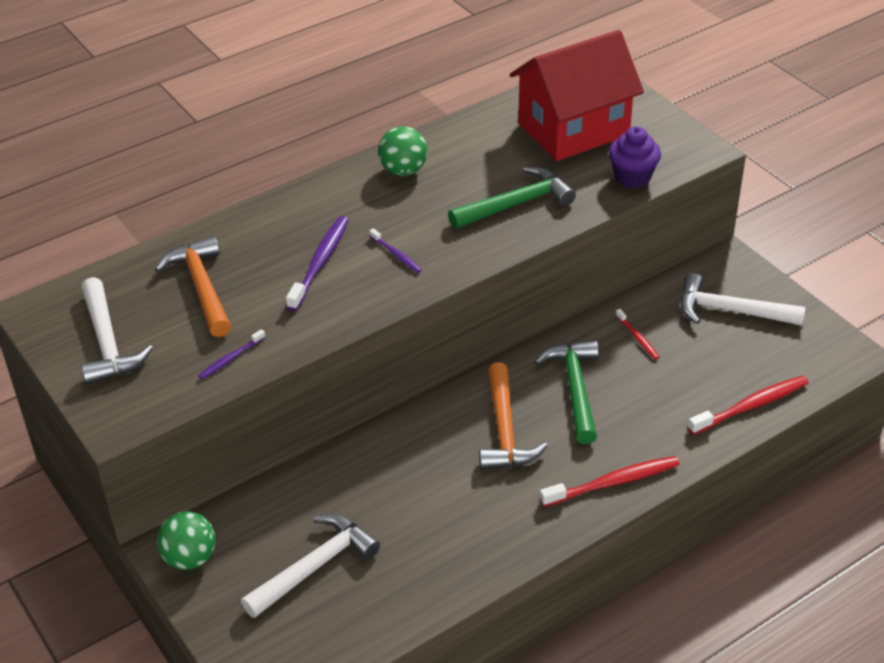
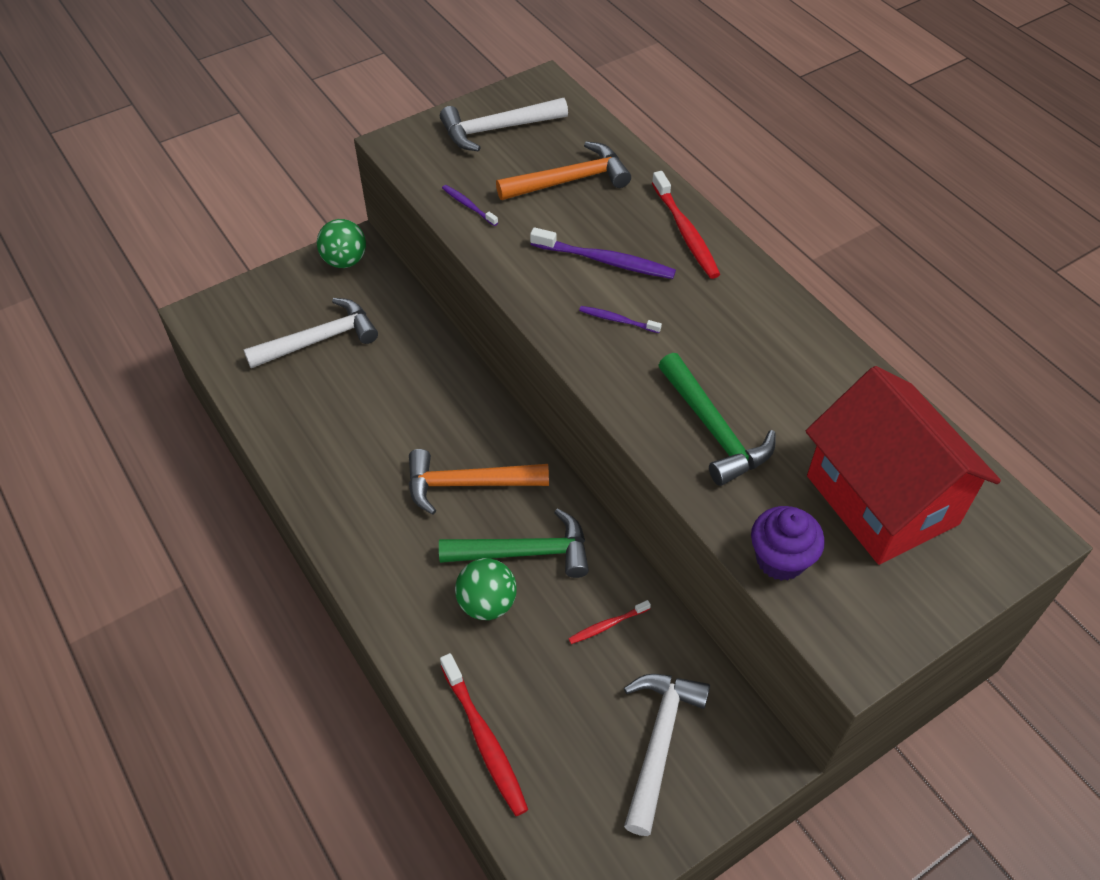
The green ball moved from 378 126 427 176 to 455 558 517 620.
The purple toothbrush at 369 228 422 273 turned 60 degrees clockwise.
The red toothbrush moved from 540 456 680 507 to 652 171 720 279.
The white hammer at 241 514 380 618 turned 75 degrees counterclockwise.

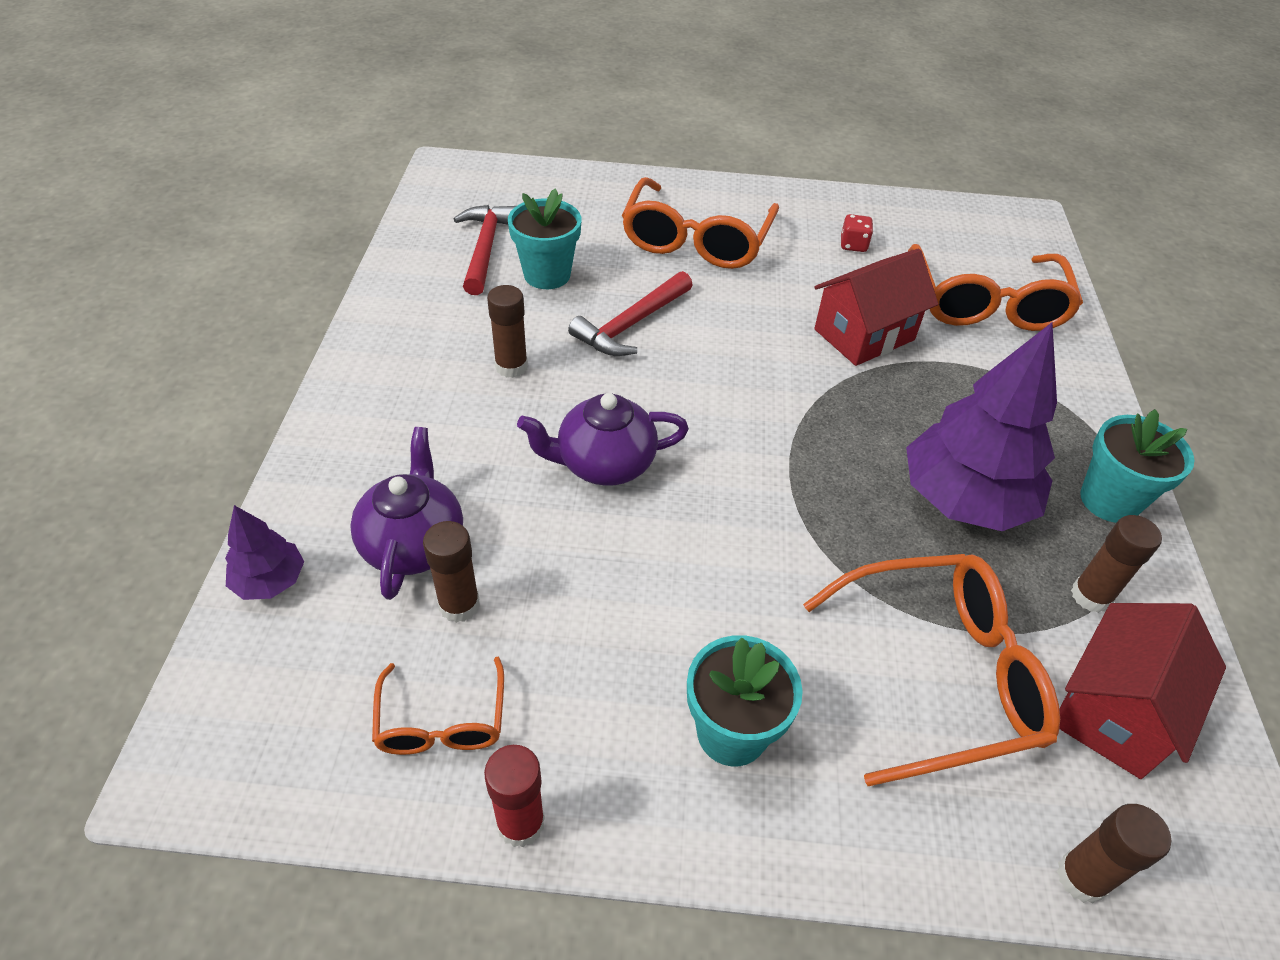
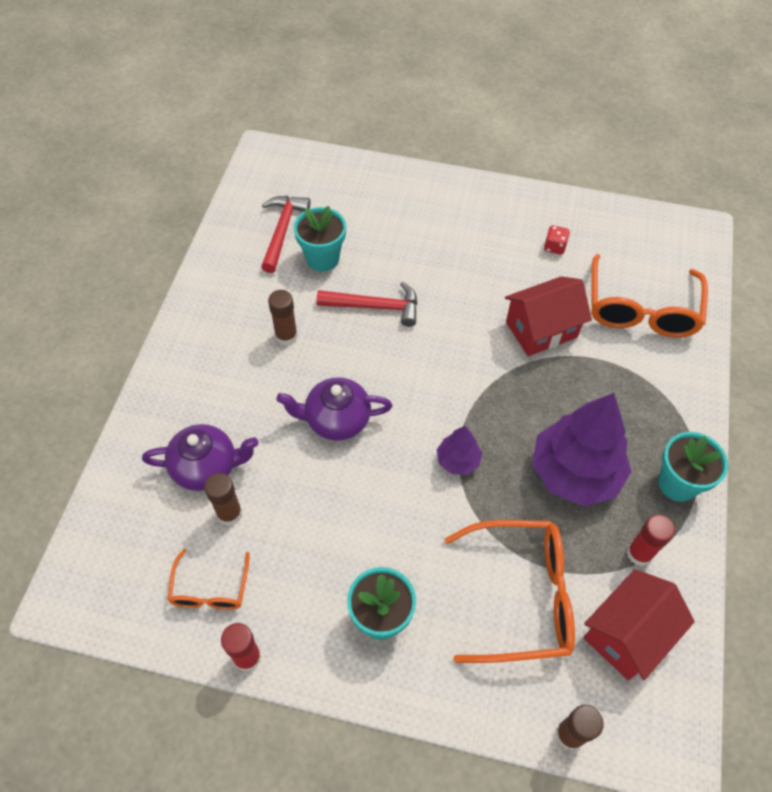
The orange glasses at 622 177 779 269 disappeared.
The red hammer at 568 271 693 356 turned 135 degrees counterclockwise.
The purple teapot at 350 427 463 600 turned 75 degrees clockwise.
The purple tree moved from 225 505 304 600 to 437 426 482 475.
The brown glue stick at 1071 515 1162 613 became the red glue stick at 626 514 675 566.

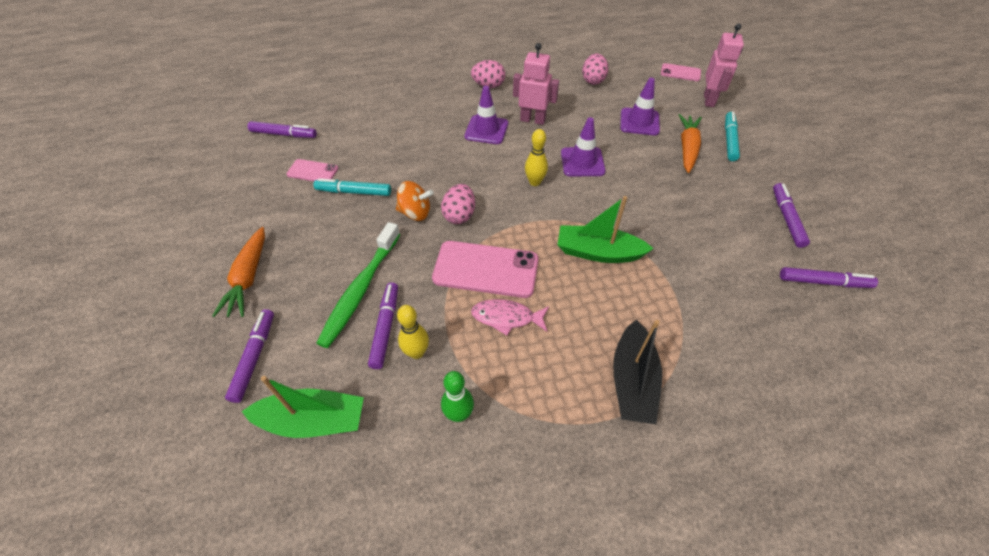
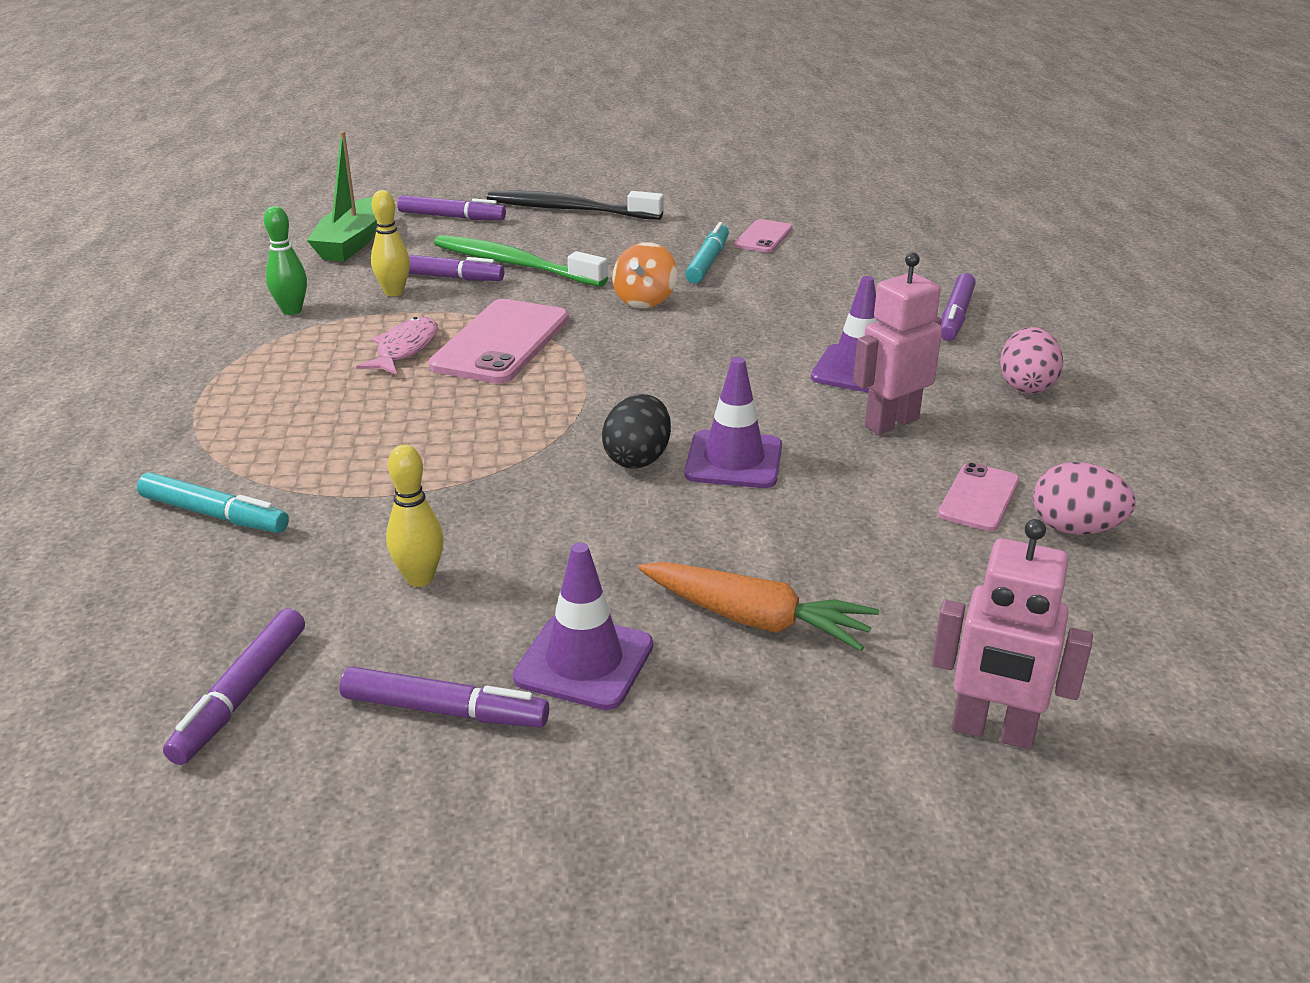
The pink robot at 513 43 559 125 turned 150 degrees counterclockwise.
The pink phone moved from 661 63 701 81 to 938 462 1019 531.
The purple traffic cone moved from 620 78 660 135 to 513 542 653 710.
The turquoise marker moved from 725 111 740 161 to 137 472 289 533.
The purple marker moved from 247 121 317 138 to 941 273 976 341.
The yellow bowling pin moved from 525 129 548 186 to 386 444 444 587.
The pink egg at 441 184 475 224 disappeared.
The green boat at 557 196 654 263 disappeared.
The orange carrot at 212 227 265 317 was replaced by the black toothbrush at 487 190 664 220.
The black boat at 613 320 662 424 disappeared.
The black egg at 602 394 671 469 appeared.

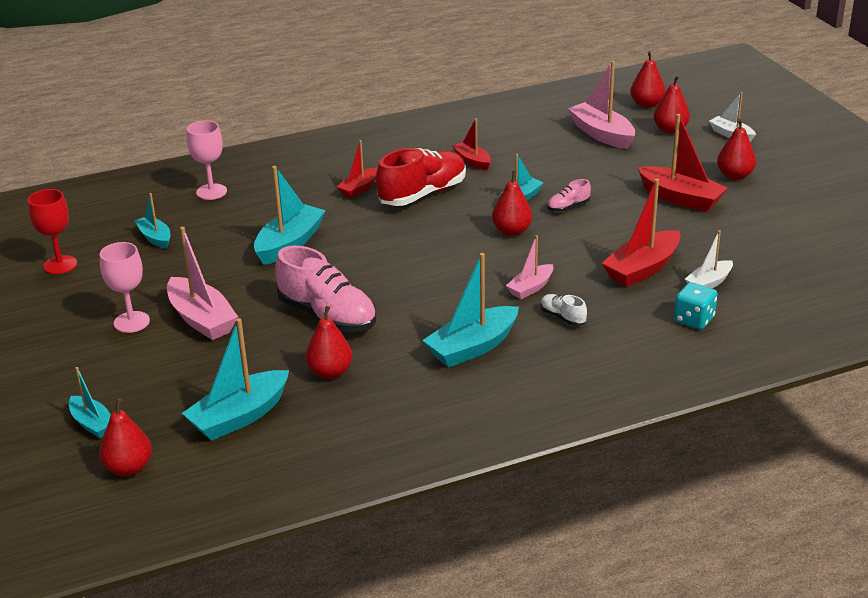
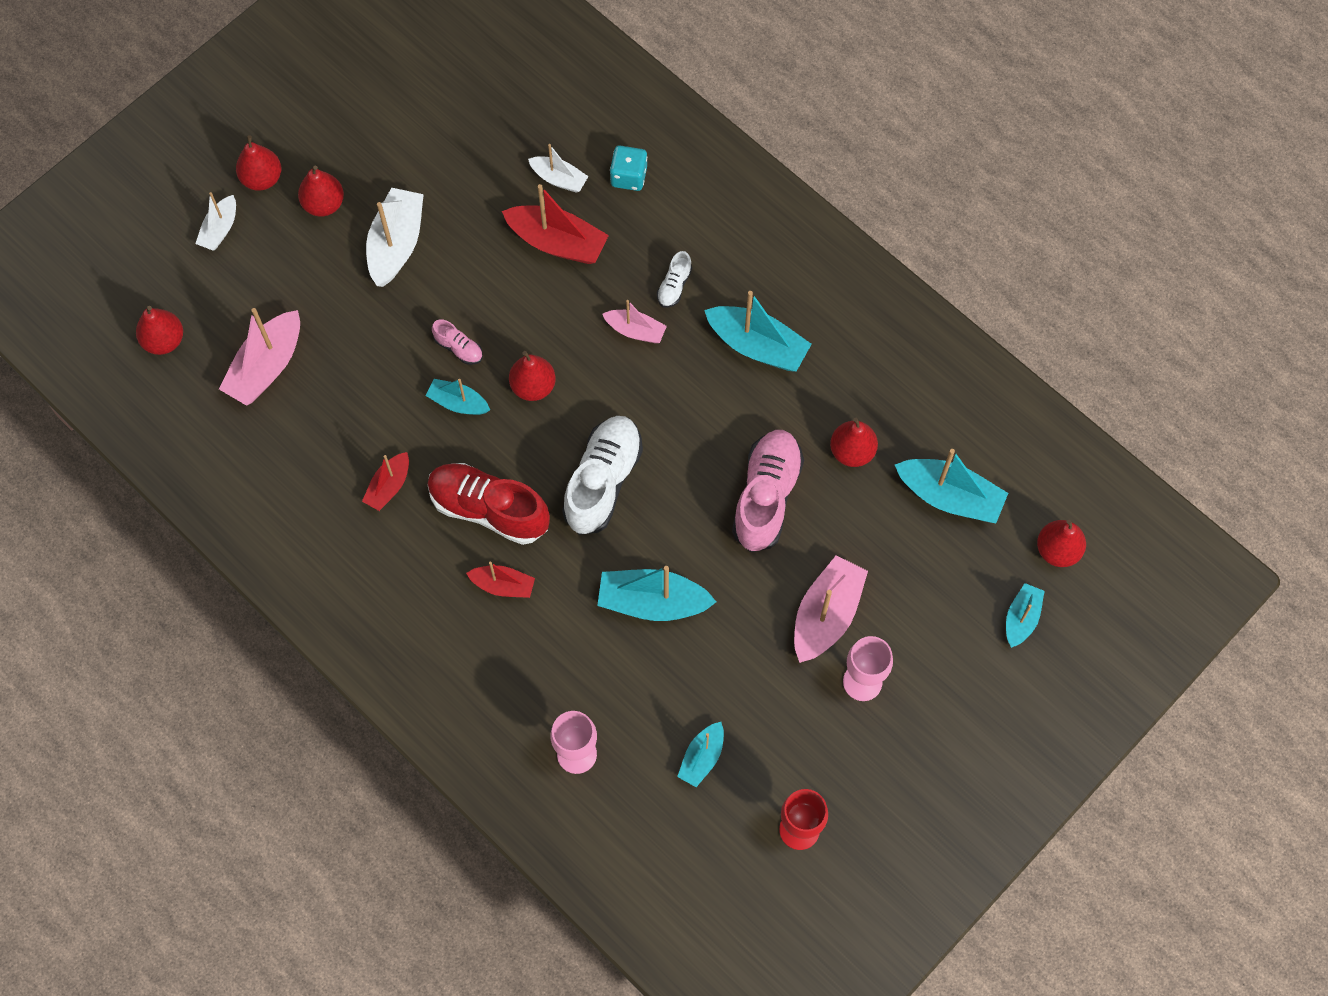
The red pear moved from 654 75 690 134 to 236 135 281 191.
The red boat at 637 114 728 212 became the white boat at 366 188 424 287.
The white shoe at 562 416 643 535 appeared.

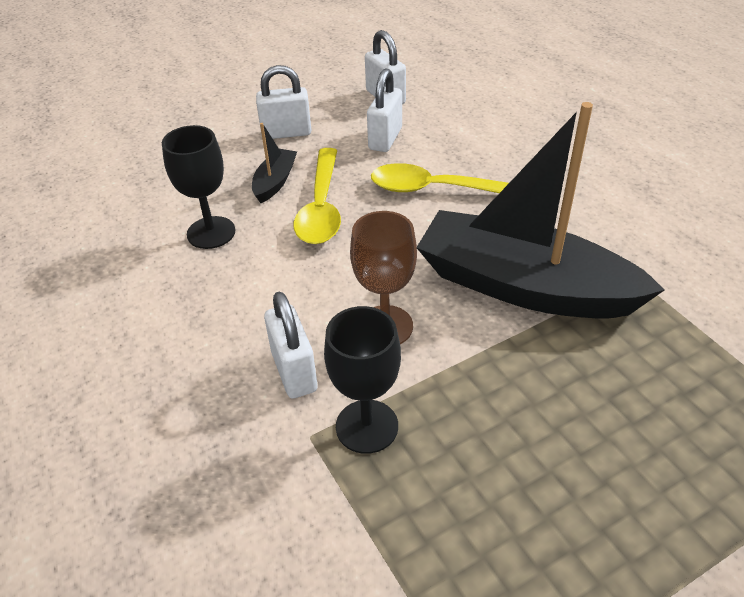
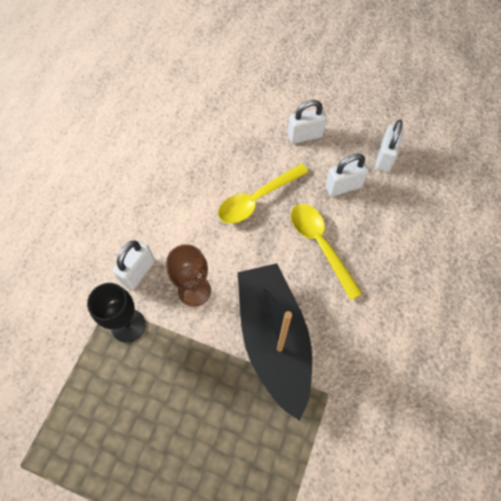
The white padlock at 256 65 311 139 turned 60 degrees counterclockwise.
The black boat at 252 123 297 203 disappeared.
The black goblet at 162 125 235 249 disappeared.

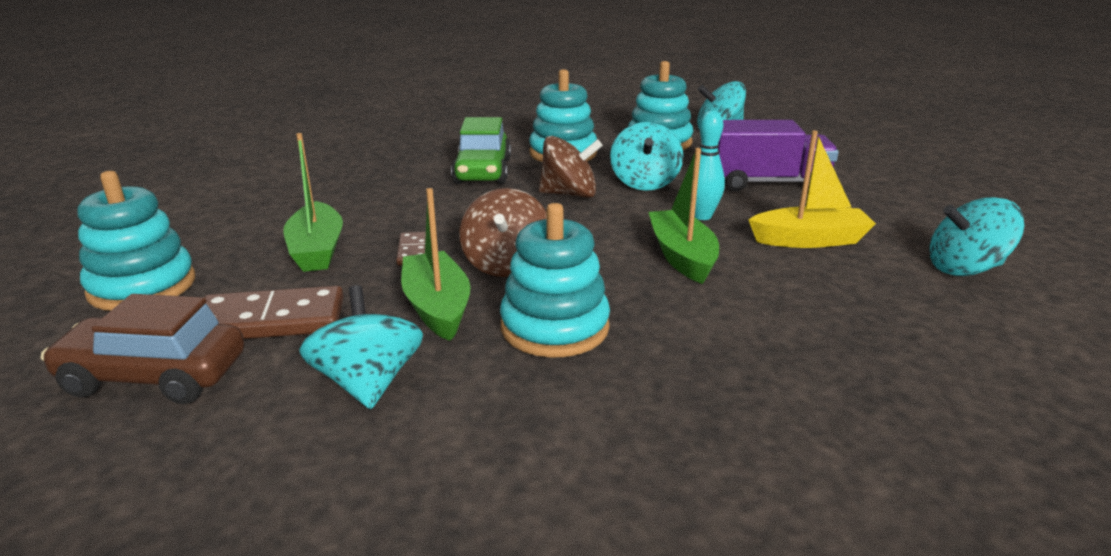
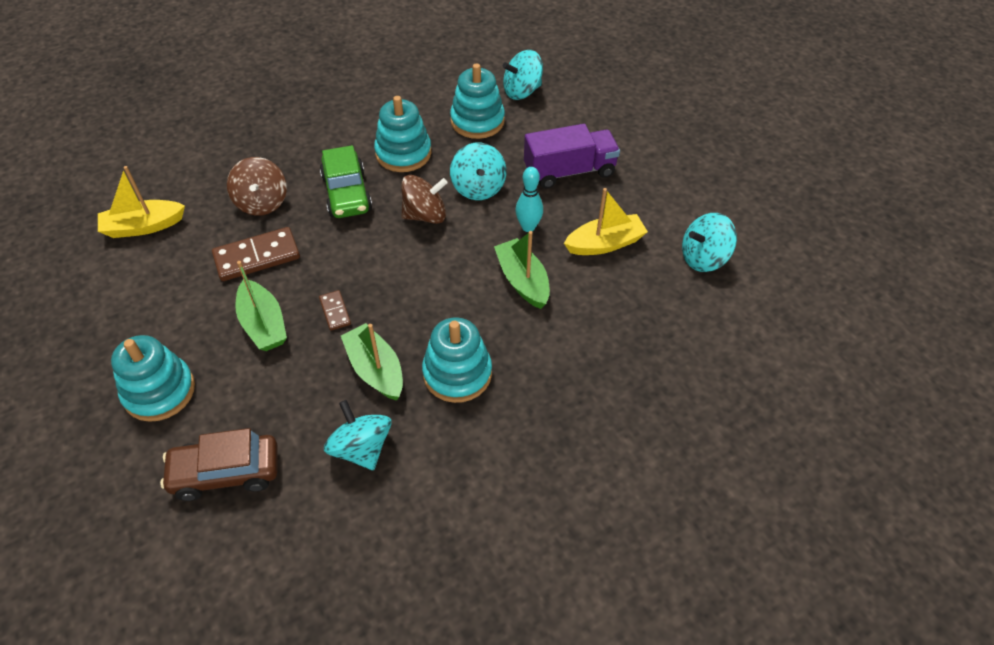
The brown spinning top moved from 459 188 546 277 to 227 157 287 216.
The brown domino moved from 204 286 343 339 to 212 227 300 281.
The yellow boat at 98 166 185 238 appeared.

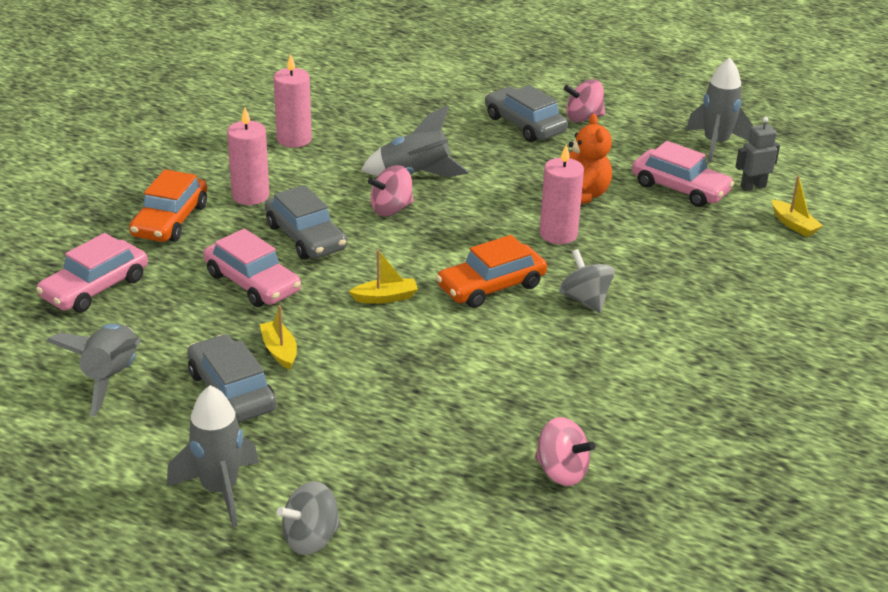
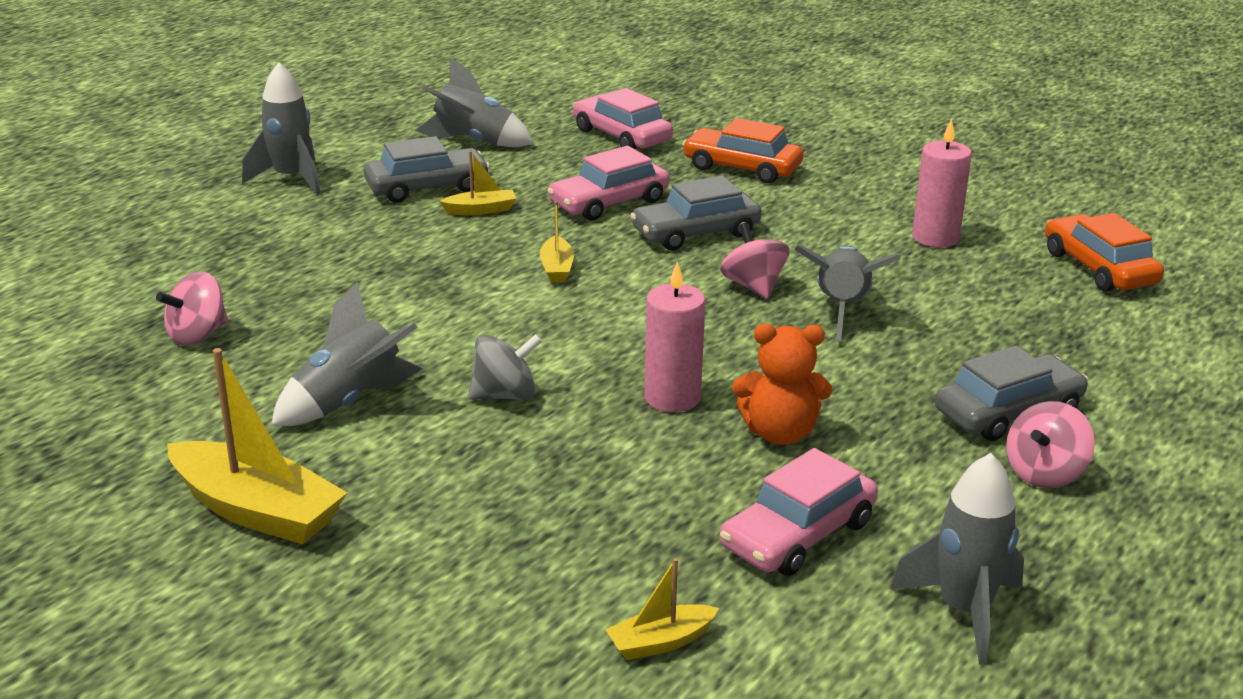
The pink spinning top at 564 79 605 122 turned 135 degrees counterclockwise.
The pink candle at 227 108 269 205 disappeared.
The grey robot at 736 117 780 191 disappeared.
The orange car moved from 436 235 547 308 to 1045 213 1164 292.
The grey spinning top at 277 481 341 555 disappeared.
The grey rocket at 271 281 423 426 appeared.
The yellow boat at 167 348 347 544 appeared.

